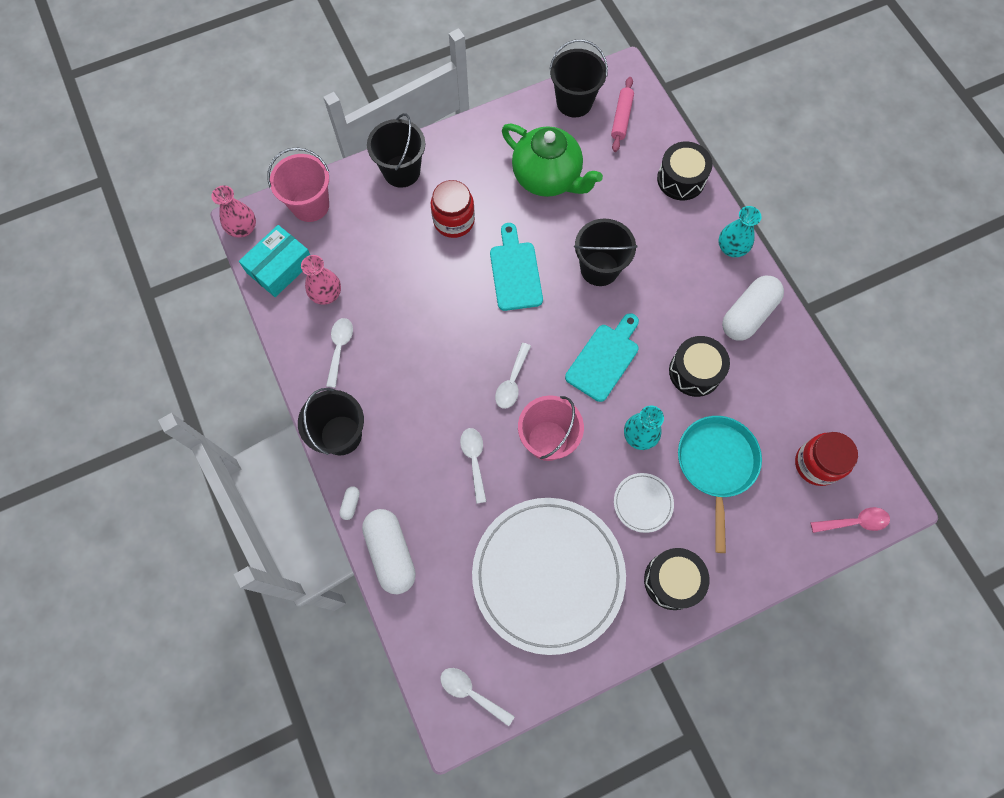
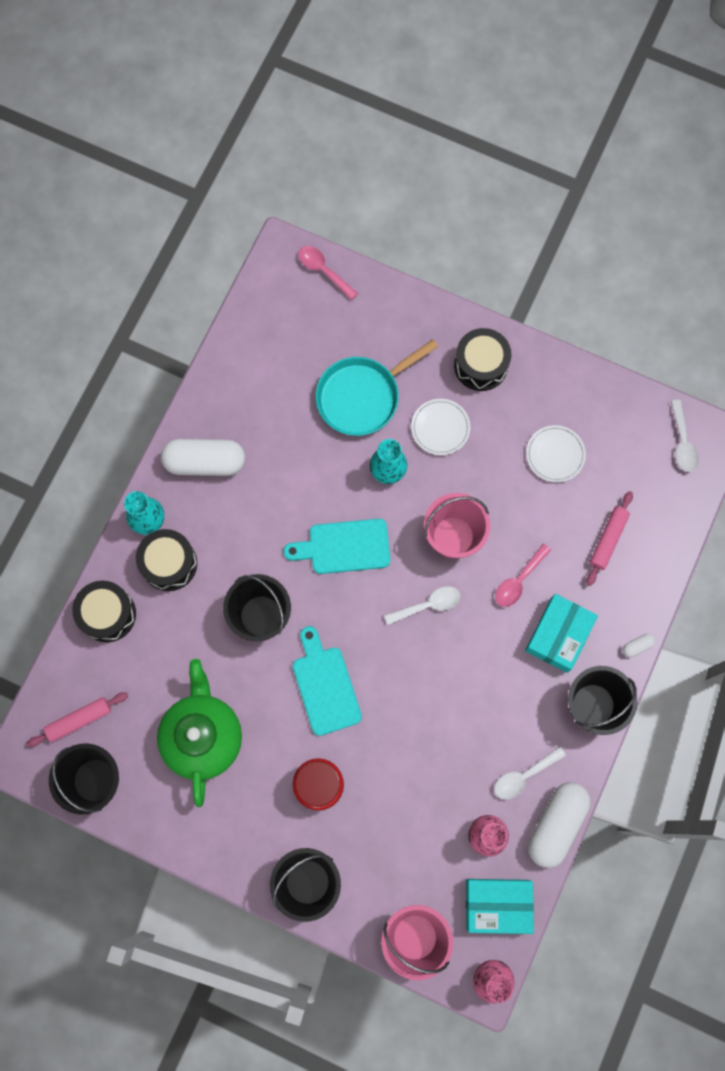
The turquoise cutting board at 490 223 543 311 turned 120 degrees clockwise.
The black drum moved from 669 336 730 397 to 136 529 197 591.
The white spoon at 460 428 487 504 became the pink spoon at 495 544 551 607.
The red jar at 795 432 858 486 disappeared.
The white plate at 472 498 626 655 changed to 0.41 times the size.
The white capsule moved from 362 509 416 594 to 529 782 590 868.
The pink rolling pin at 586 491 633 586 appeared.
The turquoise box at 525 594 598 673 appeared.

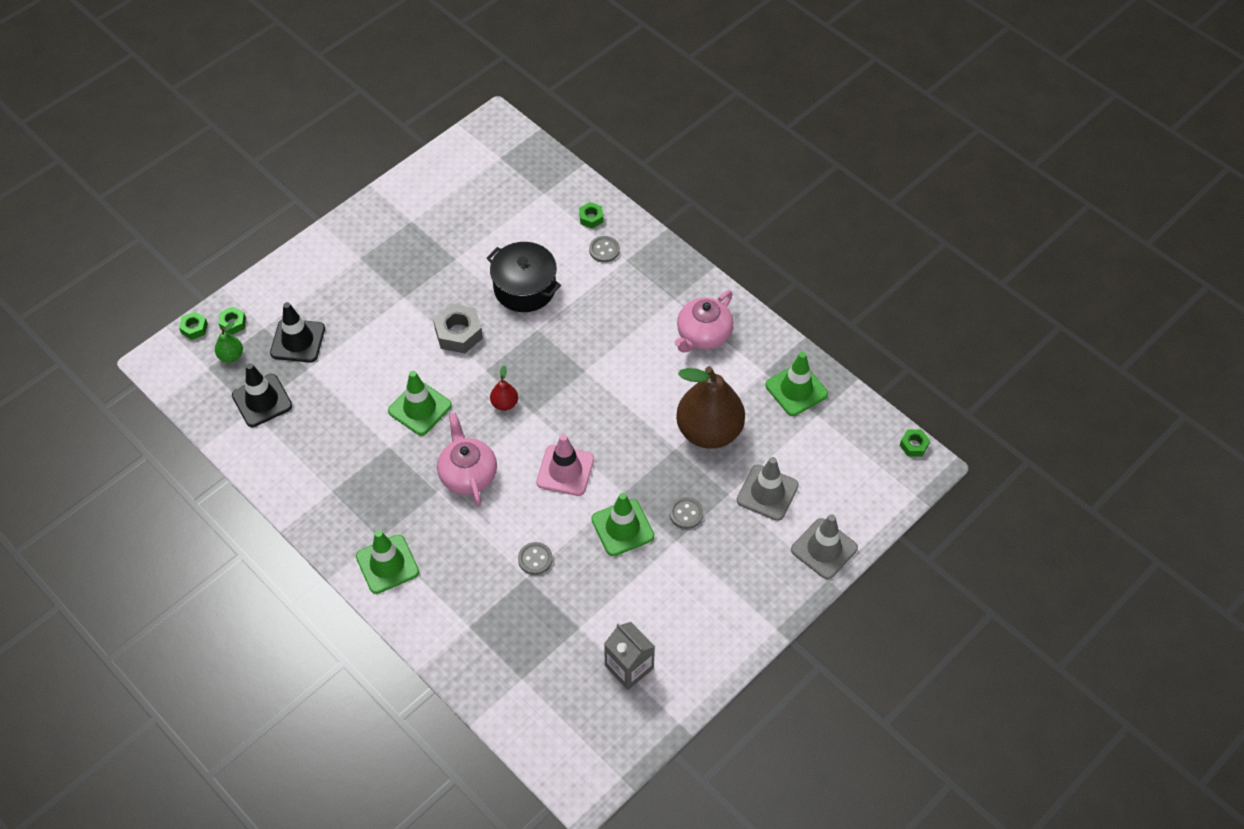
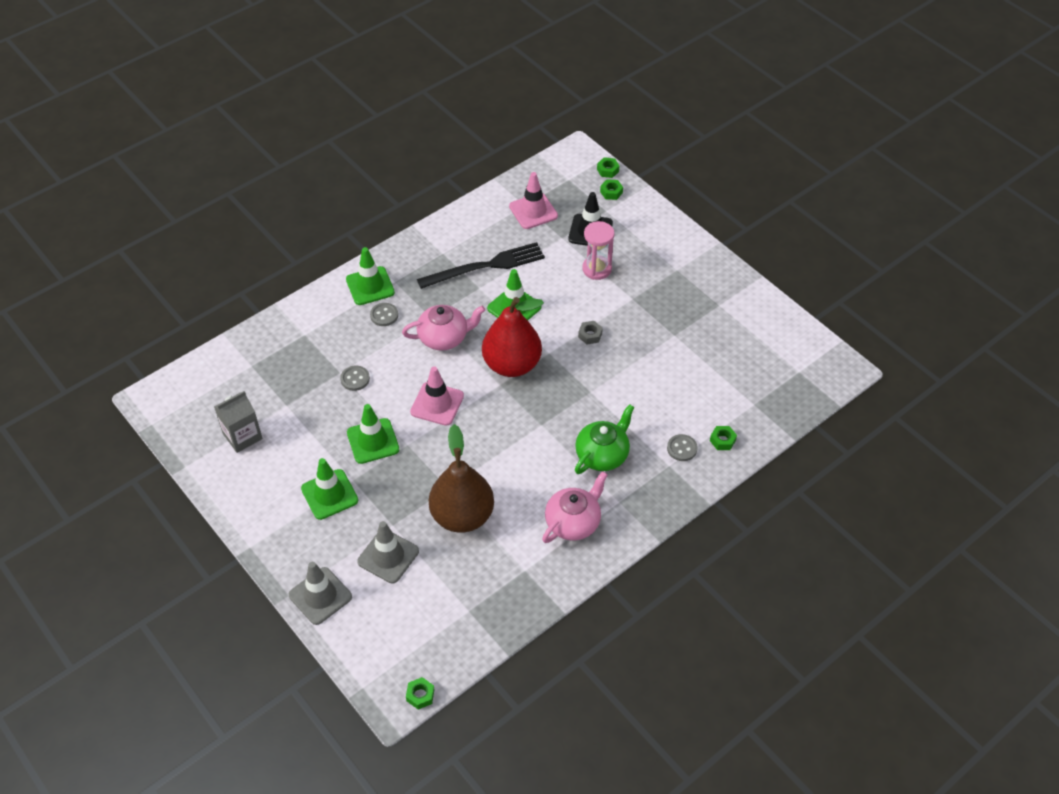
The black pot at 487 242 561 312 disappeared.
The pink teapot at 675 290 734 353 turned 90 degrees clockwise.
The grey nut at 433 304 483 353 changed to 0.55 times the size.
The green pear at 215 321 243 363 disappeared.
The green traffic cone moved from 765 352 828 416 to 301 458 358 520.
The black traffic cone at 232 363 292 427 became the pink traffic cone at 509 172 558 229.
The red pear at 490 365 518 411 changed to 2.39 times the size.
The grey button moved from 669 497 703 529 to 370 303 398 326.
The pink hourglass at 582 221 614 280 appeared.
The black fork at 417 242 545 289 appeared.
The green teapot at 575 404 634 474 appeared.

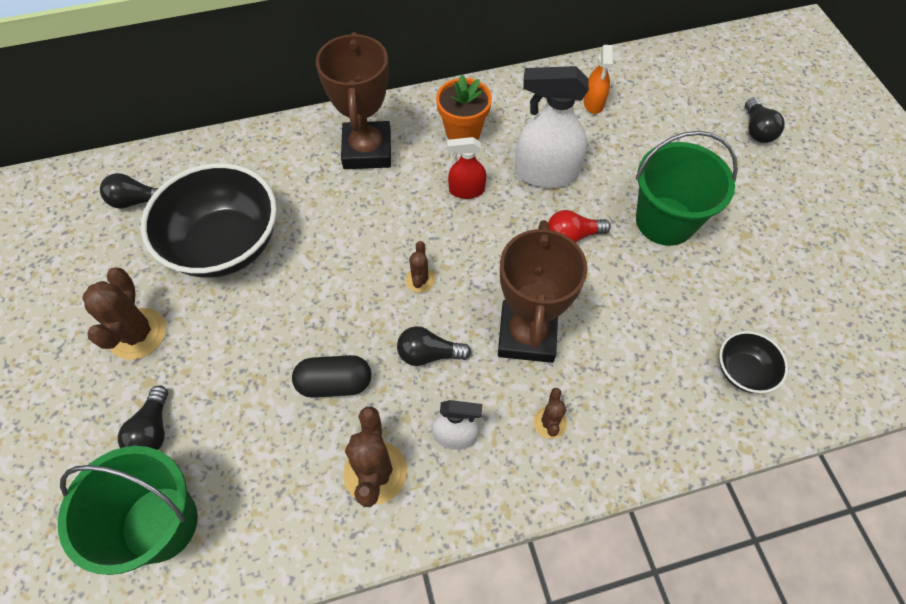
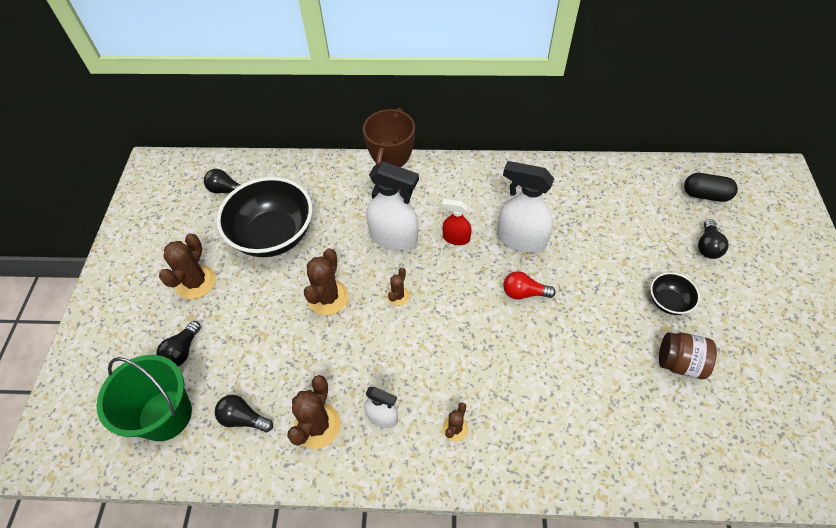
The orange spray bottle at 583 45 613 114 disappeared.
The orange flower pot at 436 75 492 140 disappeared.
The green bucket at 636 131 738 246 disappeared.
The brown trophy at 498 220 588 363 disappeared.
The black light bulb moved from 397 326 471 366 to 215 395 273 432.
The black bowl moved from 719 331 788 393 to 650 272 700 315.
The black capsule moved from 292 355 371 398 to 684 173 738 202.
The white spray bottle at 366 161 419 251 appeared.
The brown cactus at 304 248 349 315 appeared.
The brown jar at 659 332 717 379 appeared.

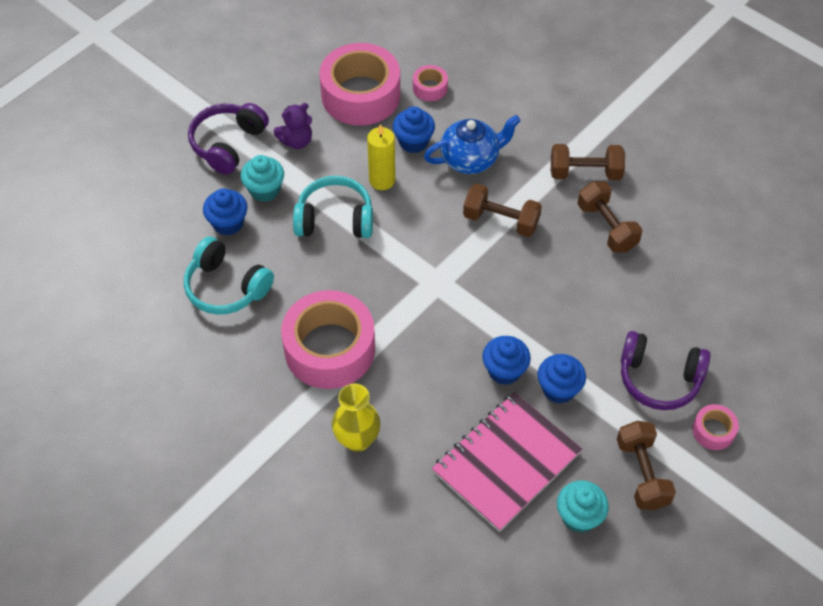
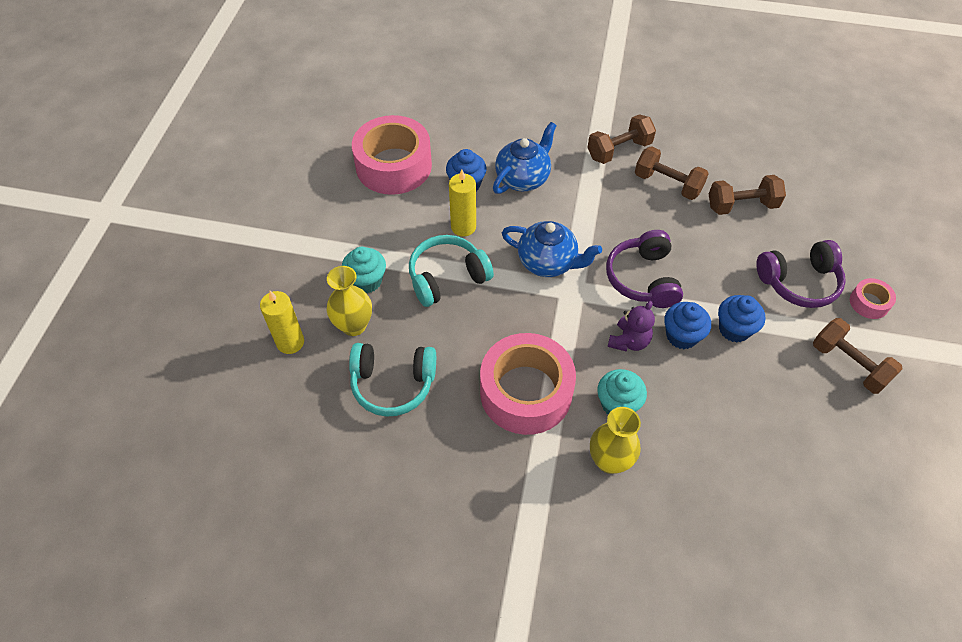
The pink tape at 413 65 448 101 disappeared.
The purple headphones moved from 188 103 269 175 to 606 230 683 308.
The purple teddy bear moved from 274 103 312 149 to 608 301 655 351.
The brown dumbbell moved from 463 183 542 237 to 709 175 786 215.
The blue cupcake at 203 188 247 236 was replaced by the yellow vase at 327 266 372 336.
The pink notebook at 432 392 582 532 disappeared.
The turquoise cupcake moved from 557 481 609 533 to 597 369 647 414.
The blue teapot at 502 221 602 277 appeared.
The yellow candle at 260 291 304 354 appeared.

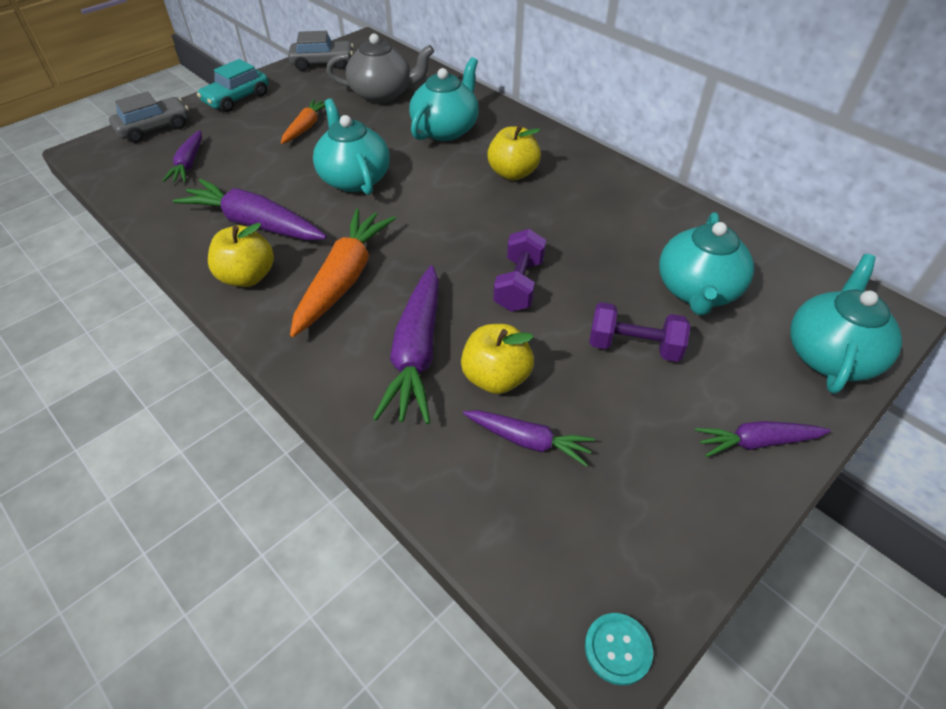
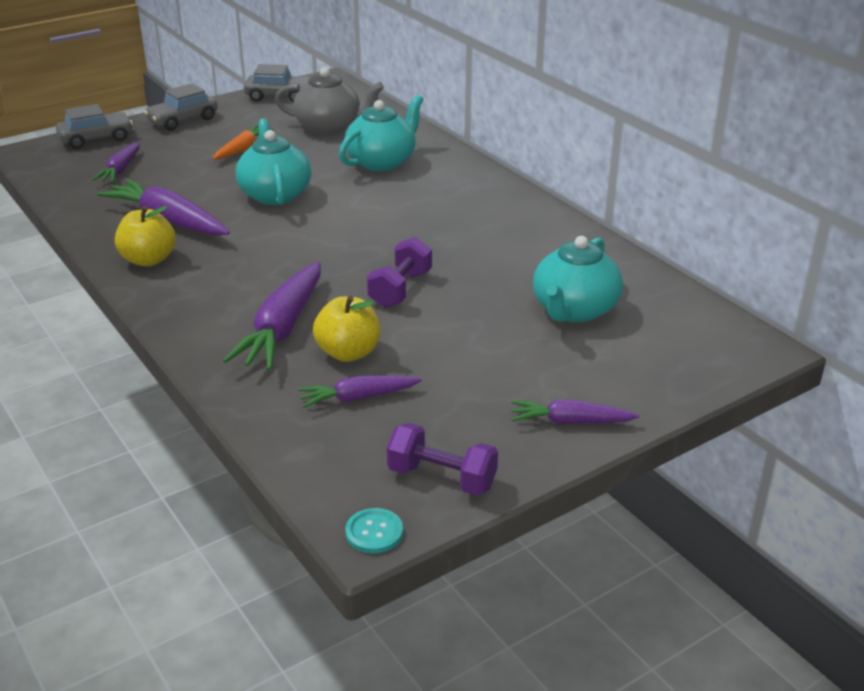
The turquoise car at 197 59 268 112 became the grey car at 144 83 218 131.
The yellow apple at 487 125 541 180 disappeared.
The orange carrot at 290 209 396 337 disappeared.
The turquoise teapot at 790 254 902 394 disappeared.
The purple dumbbell moved from 589 302 691 362 to 387 423 498 496.
The purple carrot at 463 410 595 467 turned 135 degrees clockwise.

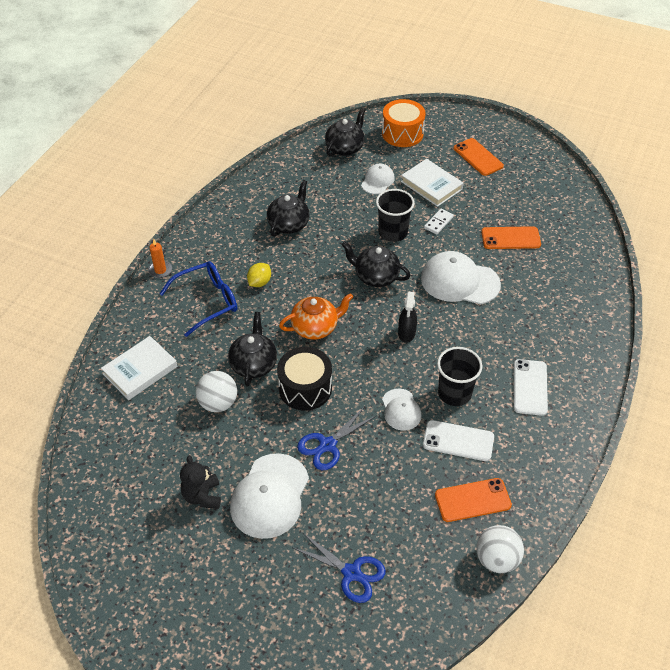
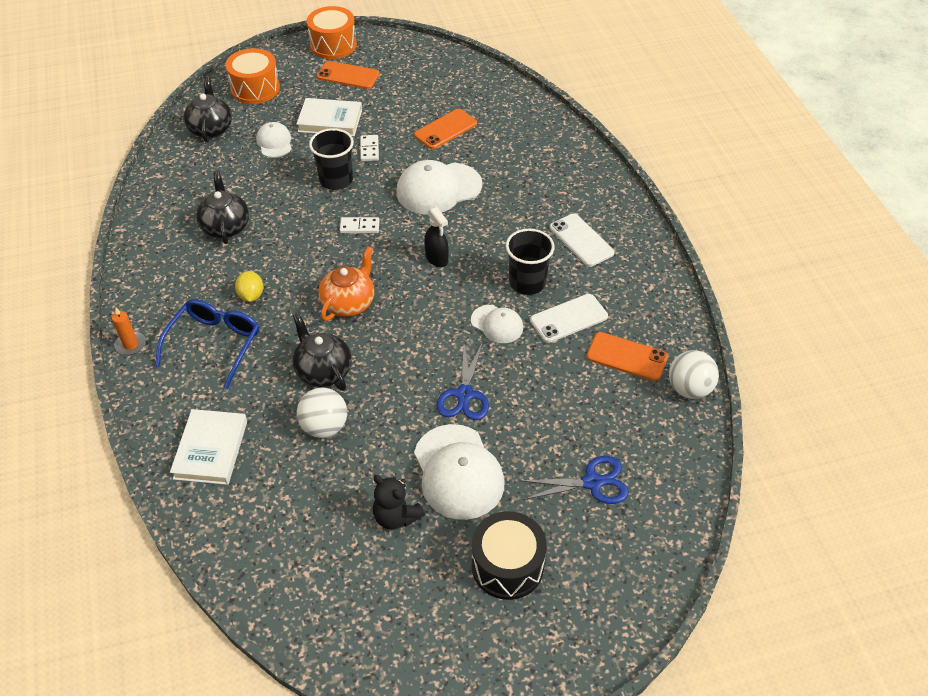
The black teapot at 342 241 410 287 was replaced by the white domino at 340 217 380 233.
The black drum moved from 277 347 332 411 to 472 511 547 600.
The orange phone at 435 478 512 522 turned 75 degrees clockwise.
The orange drum at 307 6 357 59 appeared.

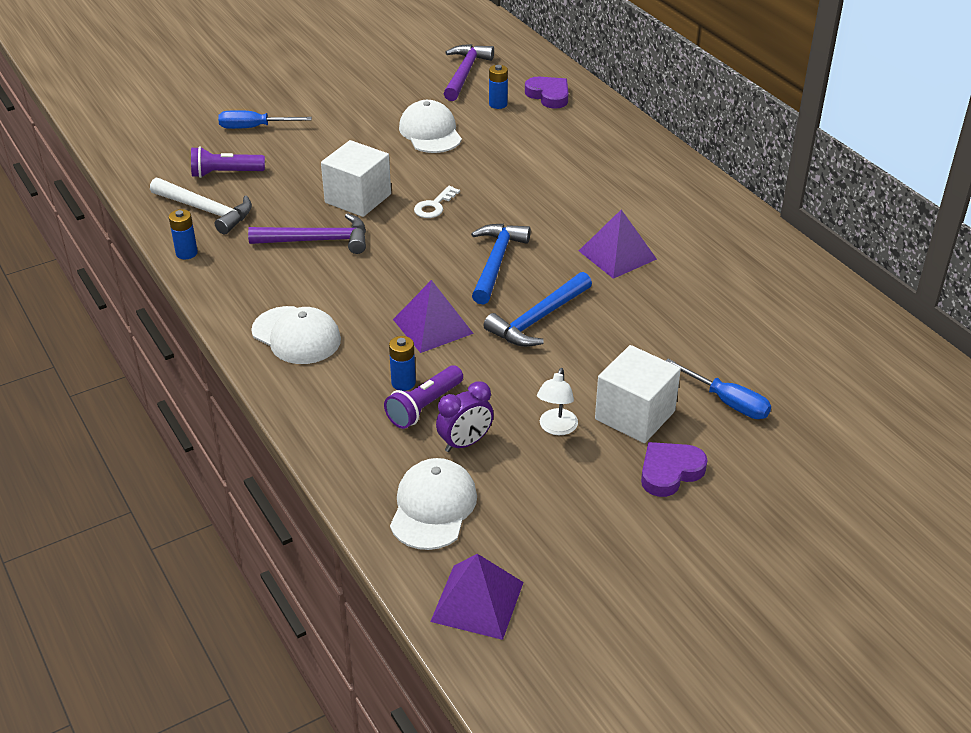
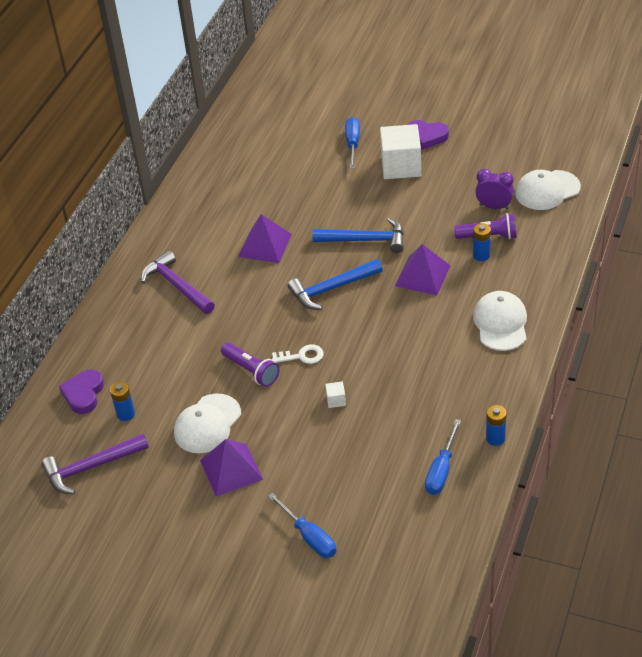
The white cube at 321 140 391 217 changed to 0.40 times the size.
The purple flashlight moved from 191 147 265 178 to 221 342 279 387.
The white hammer at 150 178 252 234 was replaced by the blue screwdriver at 425 419 461 495.
The purple hammer moved from 248 213 366 254 to 141 250 215 314.
The white lamp at 537 368 578 435 disappeared.
The purple pyramid moved from 430 554 524 640 to 200 439 263 497.

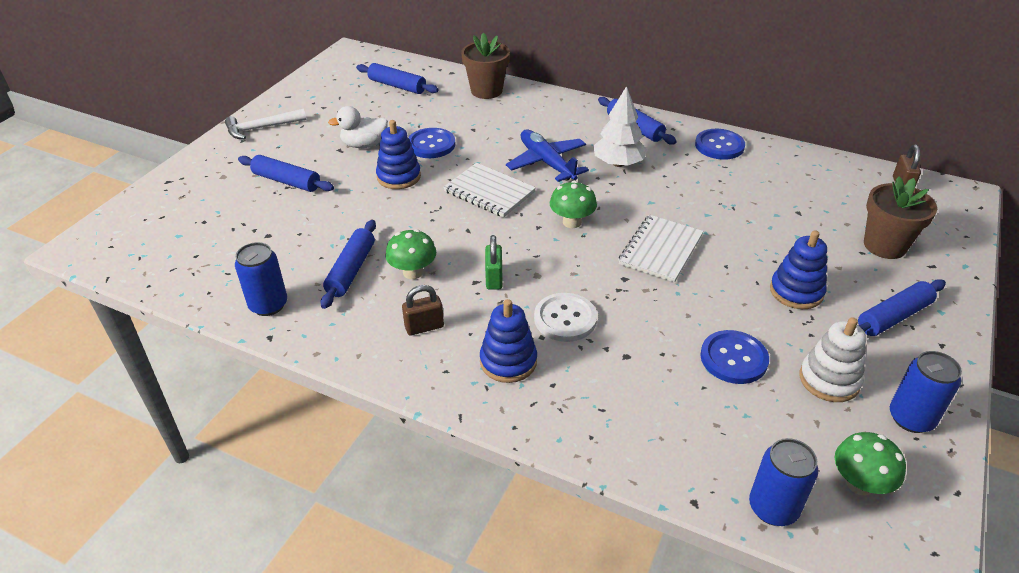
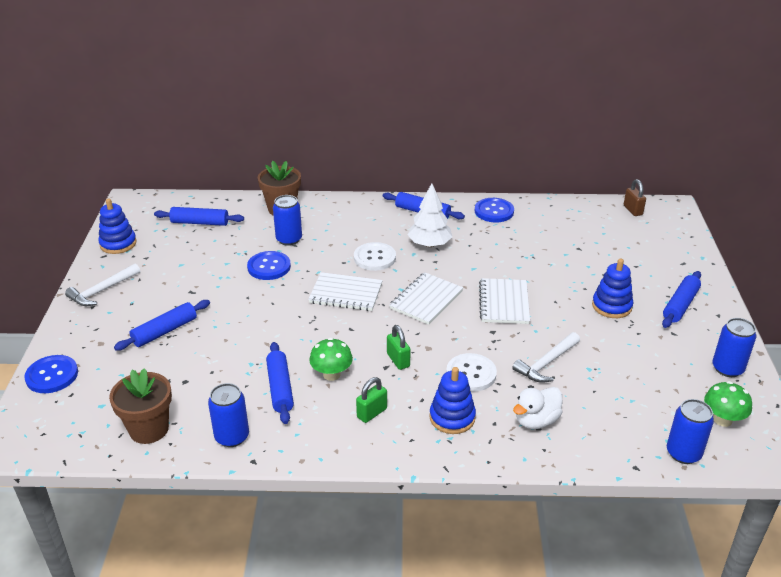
The white duck moved from 328 106 388 148 to 513 387 563 429.
The blue stacking toy moved from 376 120 421 189 to 98 199 137 254.
The blue plane at 506 130 589 182 was replaced by the white button at 354 242 396 271.
The blue rolling pin at 238 155 334 192 turned 45 degrees counterclockwise.
The brown flower pot moved from 864 177 937 259 to 109 368 172 444.
The green mushroom at 550 181 597 228 was replaced by the white notebook at 389 272 463 325.
The brown padlock at 402 285 444 335 became the green padlock at 356 377 387 423.
The white stacking toy at 800 317 866 402 disappeared.
The blue button moved from 700 330 769 384 to 24 355 78 393.
The blue can at 273 195 302 246 appeared.
The white hammer at 512 332 580 383 appeared.

